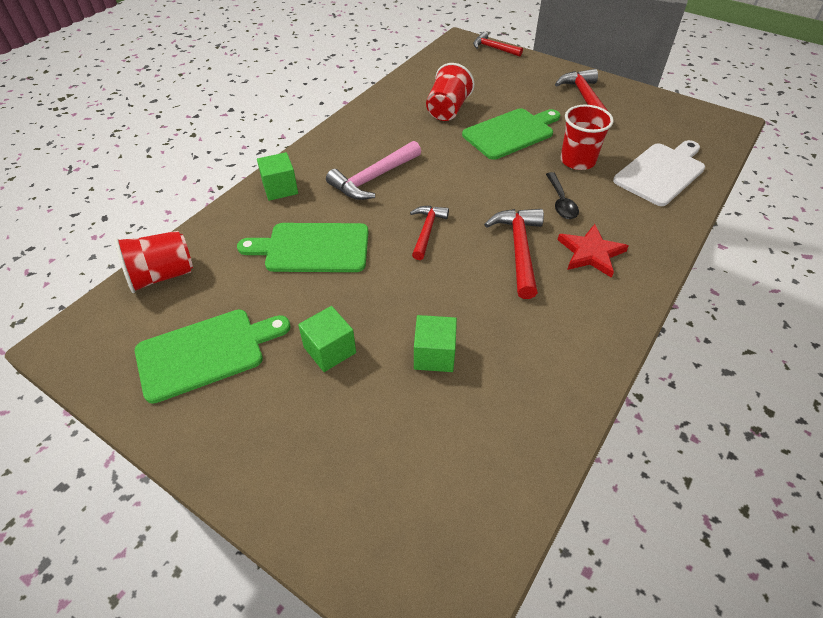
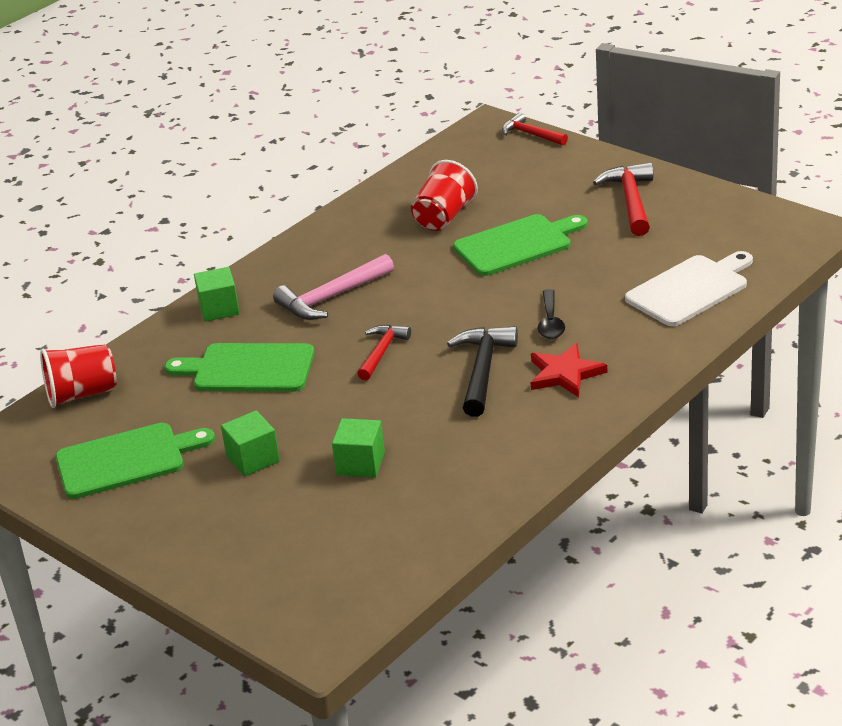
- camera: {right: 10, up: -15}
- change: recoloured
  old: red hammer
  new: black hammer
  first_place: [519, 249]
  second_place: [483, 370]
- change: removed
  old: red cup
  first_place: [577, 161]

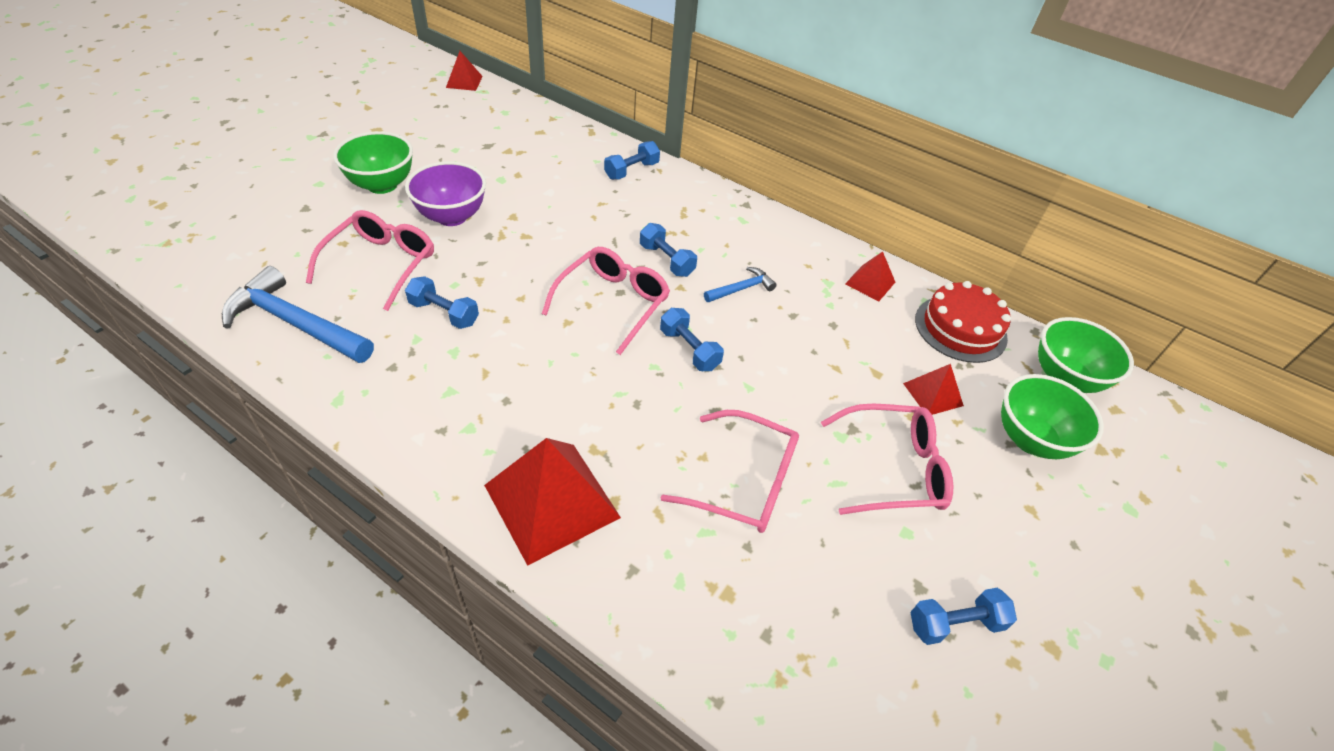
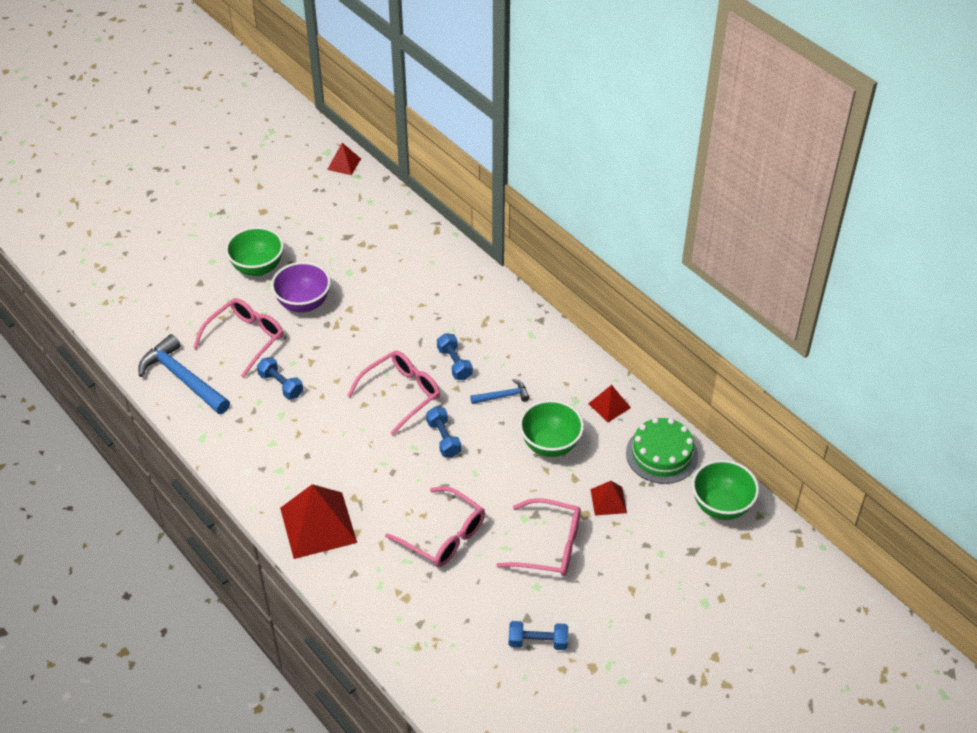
- camera: {right: 20, up: 0}
- change: removed
  old: blue dumbbell
  first_place: [631, 171]
- change: recoloured
  old: red cake
  new: green cake
  first_place: [960, 328]
  second_place: [661, 454]
- change: moved
  old: green bowl
  first_place: [1030, 439]
  second_place: [550, 445]

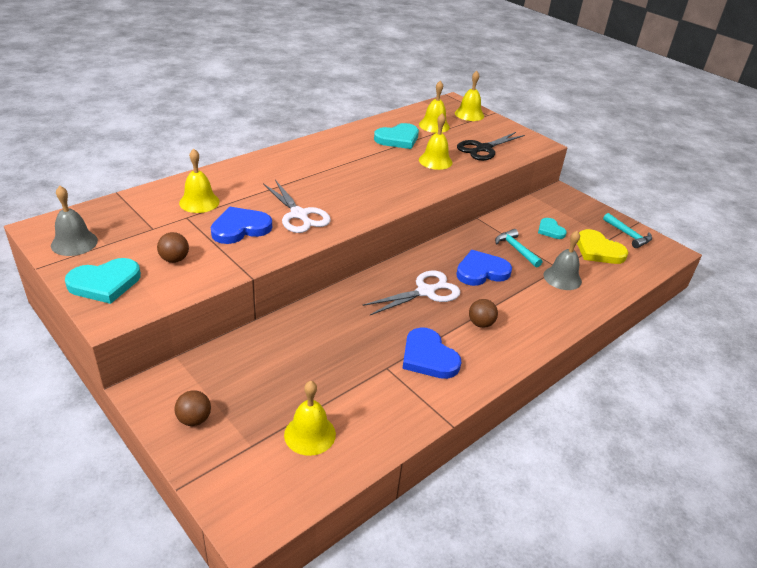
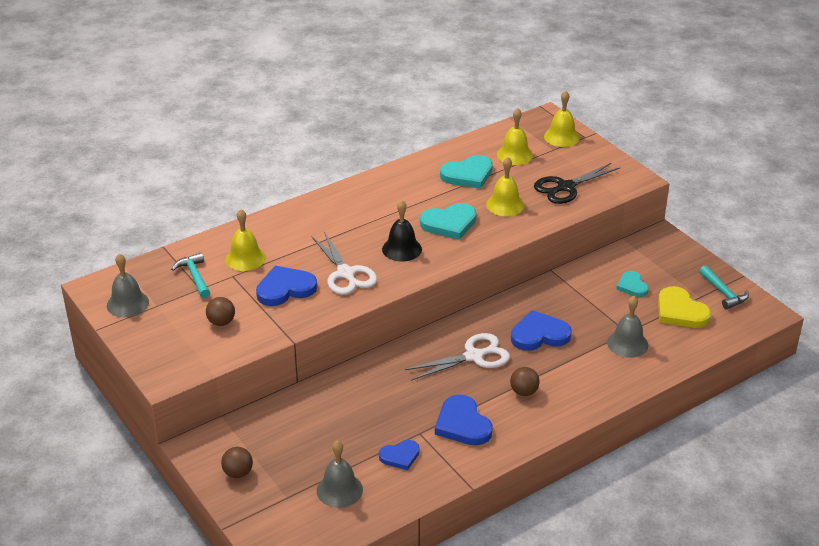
- camera: {right: 10, up: 0}
- change: moved
  old: turquoise heart
  first_place: [105, 283]
  second_place: [449, 223]
- change: recoloured
  old: yellow bell
  new: grey bell
  first_place: [310, 434]
  second_place: [339, 490]
- change: moved
  old: turquoise hammer
  first_place: [516, 249]
  second_place: [194, 276]
- change: added
  new: blue heart
  second_place: [400, 456]
- change: added
  new: black bell
  second_place: [402, 249]

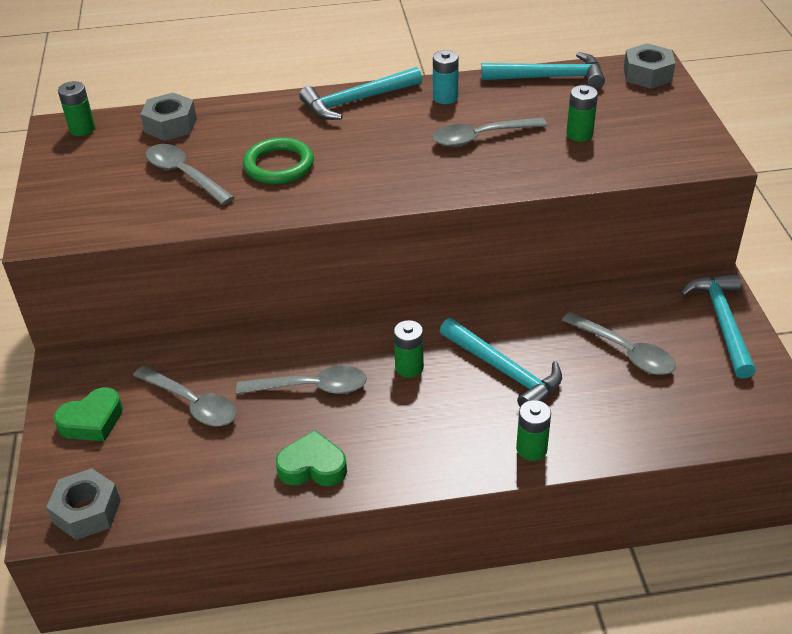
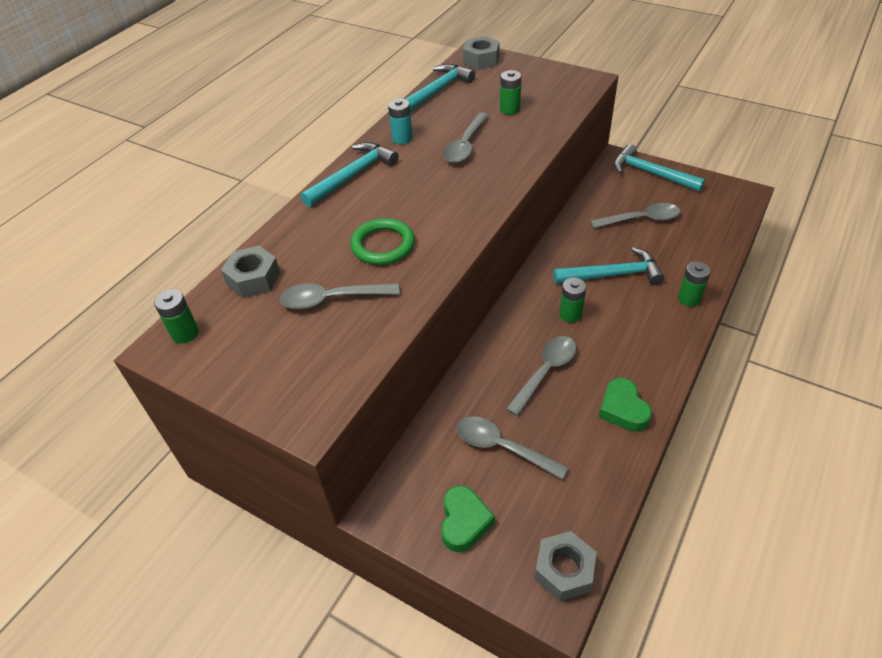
- camera: {right: -50, up: 5}
- change: turned
  old: grey spoon
  first_place: [192, 404]
  second_place: [502, 447]
  degrees: -135
- change: turned
  old: green heart
  first_place: [312, 466]
  second_place: [623, 409]
  degrees: -60
- change: turned
  old: turquoise hammer
  first_place: [356, 101]
  second_place: [353, 175]
  degrees: -150

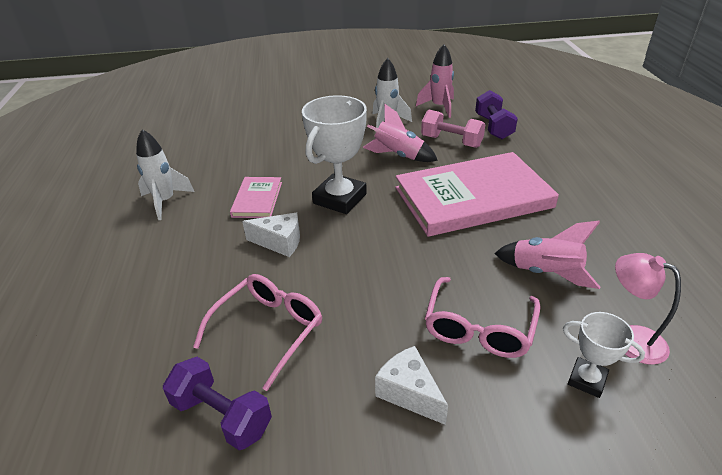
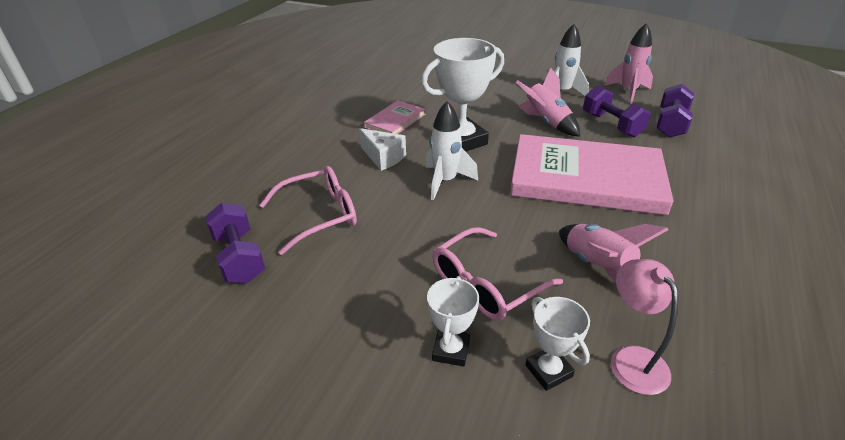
- camera: {right: 30, up: 0}
- change: moved
  old: white rocket
  first_place: [165, 202]
  second_place: [445, 181]
- change: removed
  old: white cheese
  first_place: [409, 393]
- change: recoloured
  old: pink dumbbell
  new: purple dumbbell
  first_place: [451, 141]
  second_place: [611, 125]
- change: added
  new: white trophy
  second_place: [451, 350]

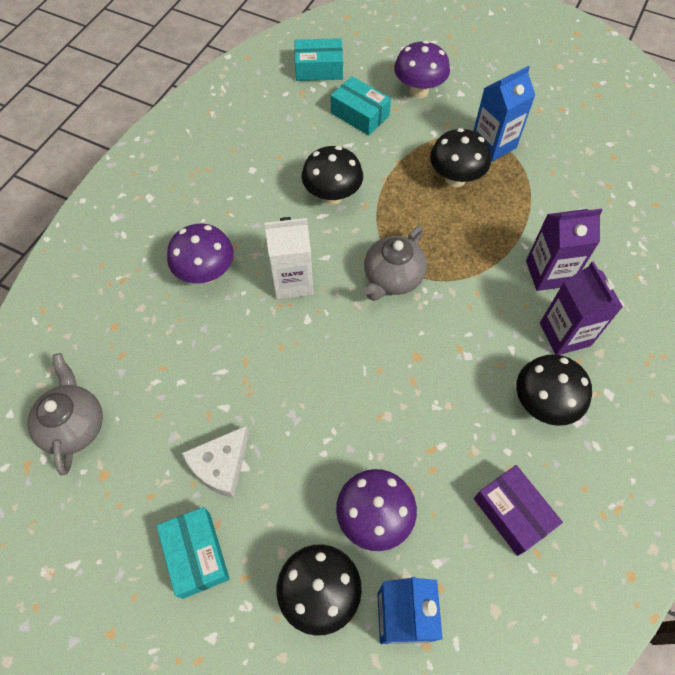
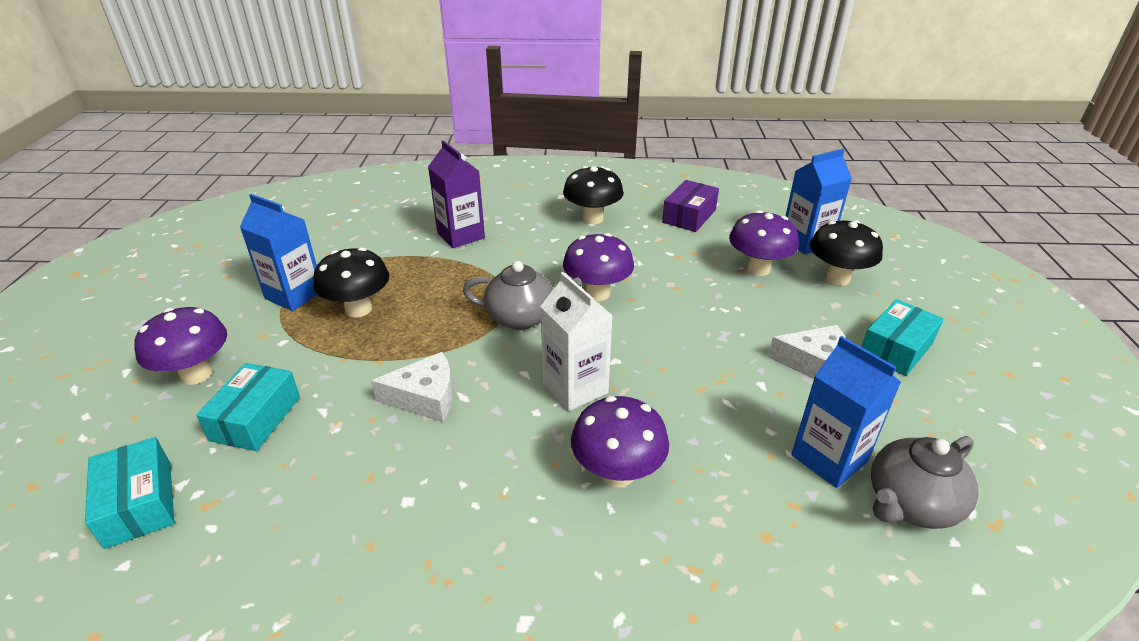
- camera: {right: -115, up: -25}
- change: replaced
  old: black mushroom
  new: white cheese
  first_place: [332, 195]
  second_place: [425, 397]
- change: removed
  old: purple carton
  first_place: [565, 334]
- change: added
  new: purple mushroom
  second_place: [597, 293]
- change: added
  new: blue carton
  second_place: [829, 458]

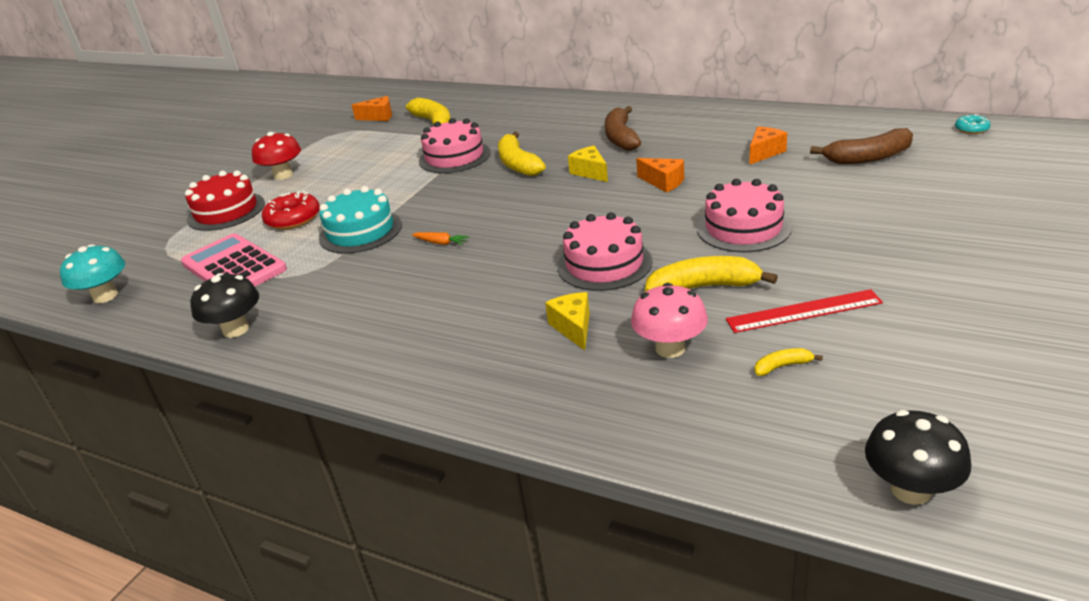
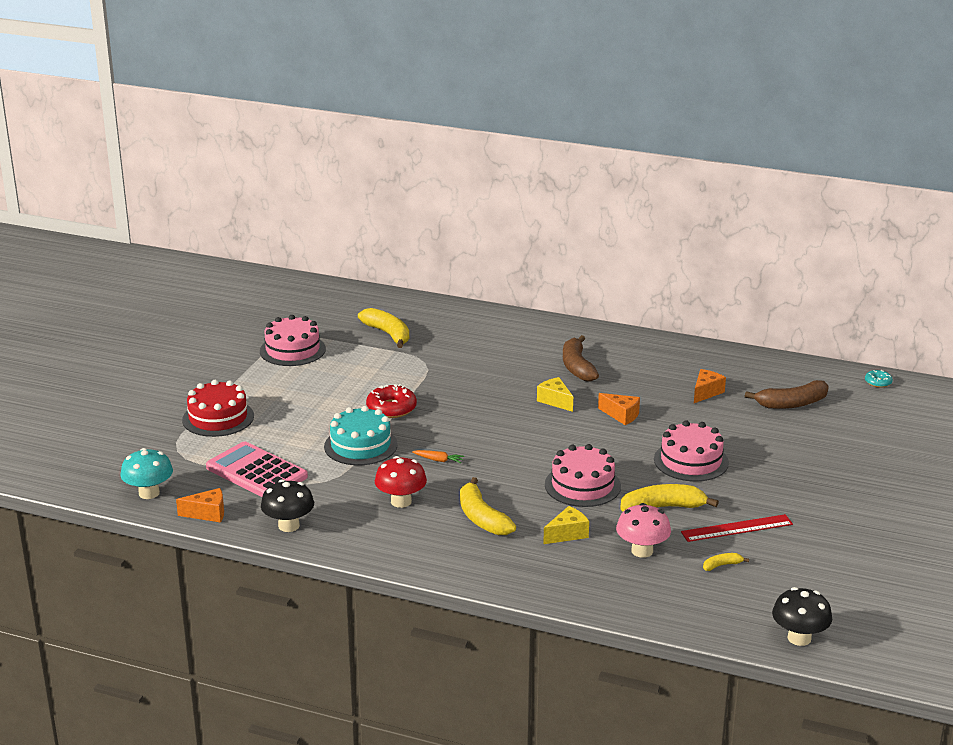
- camera: {right: -10, up: -5}
- change: moved
  old: red mushroom
  first_place: [283, 175]
  second_place: [401, 501]
- change: moved
  old: red donut
  first_place: [293, 218]
  second_place: [391, 408]
- change: moved
  old: orange cheese
  first_place: [379, 117]
  second_place: [208, 514]
- change: moved
  old: pink cake
  first_place: [454, 157]
  second_place: [292, 350]
- change: moved
  old: yellow banana
  first_place: [518, 164]
  second_place: [482, 518]
- change: turned
  old: yellow cheese
  first_place: [573, 328]
  second_place: [567, 534]
  degrees: 75

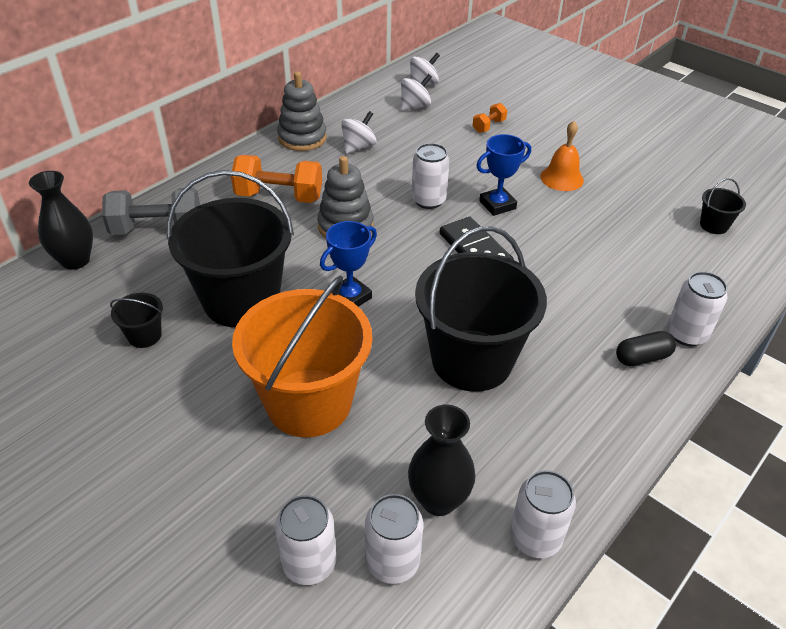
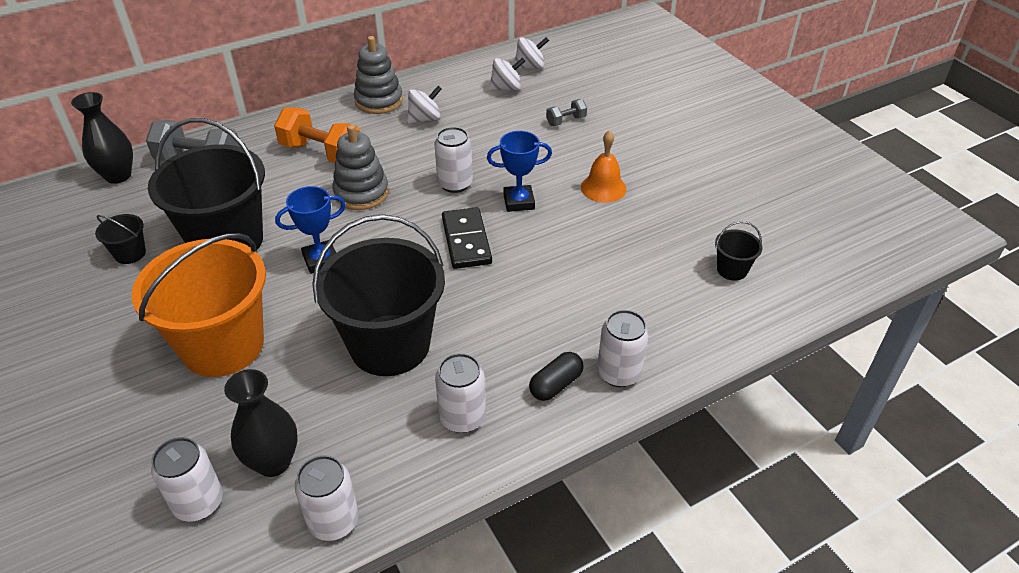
- camera: {right: 20, up: 0}
- change: moved
  old: white can
  first_place: [309, 563]
  second_place: [462, 418]
- change: recoloured
  old: orange dumbbell
  new: grey dumbbell
  first_place: [488, 126]
  second_place: [566, 121]
- change: turned
  old: black capsule
  first_place: [642, 358]
  second_place: [556, 385]
  degrees: -45

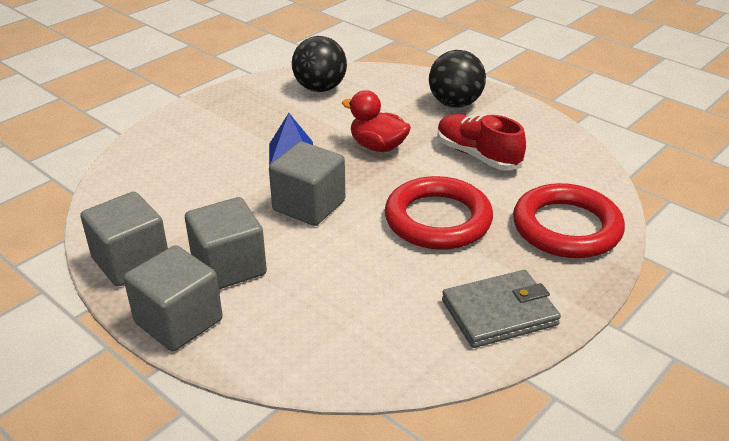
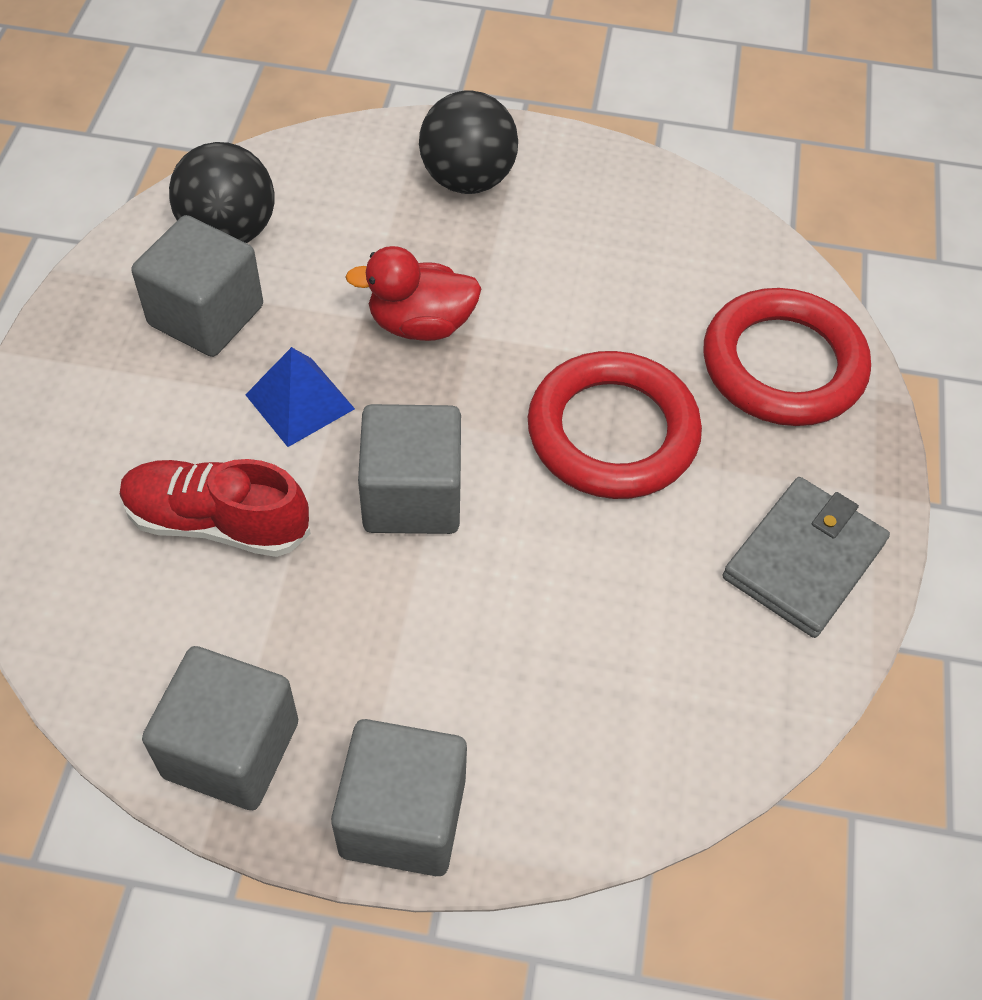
- camera: {right: -35, up: 20}
- change: moved
  old: grey cube
  first_place: [229, 267]
  second_place: [206, 315]
- change: moved
  old: red shoe
  first_place: [477, 155]
  second_place: [217, 522]

